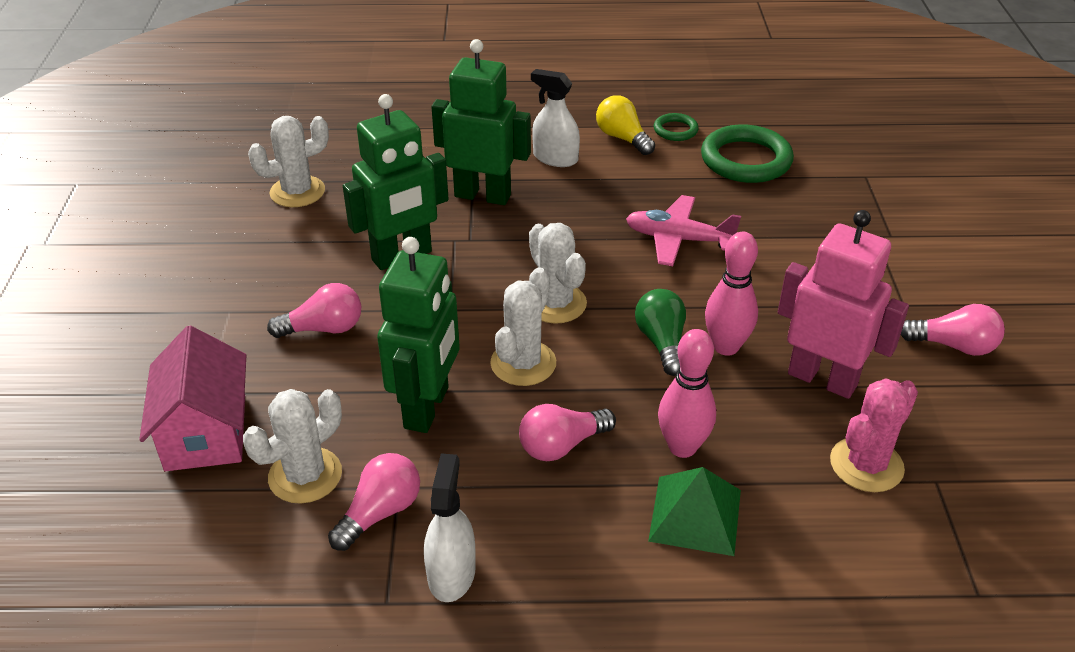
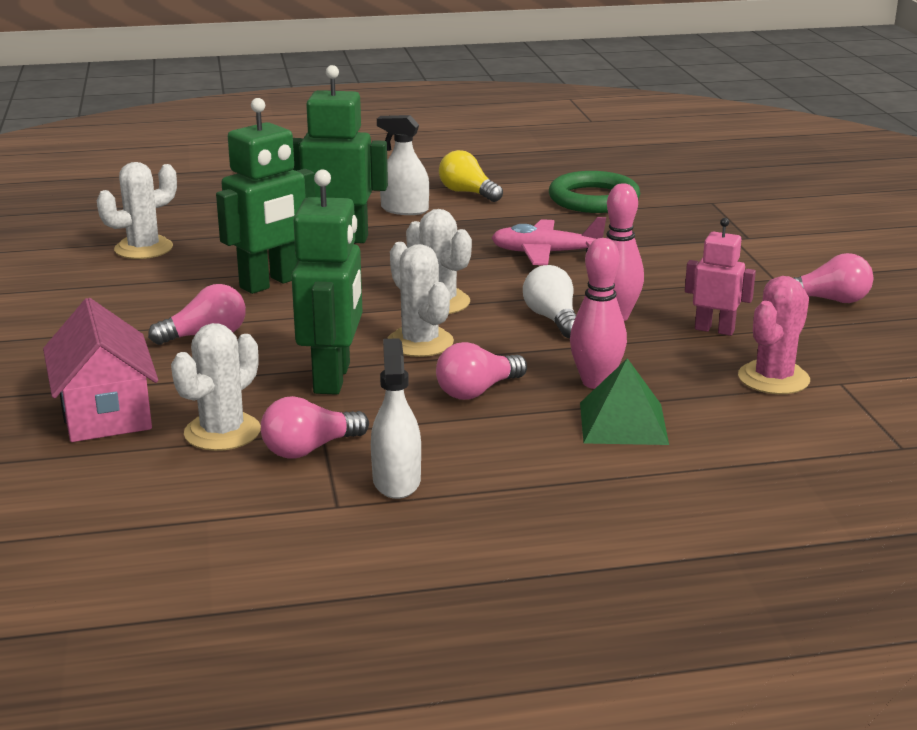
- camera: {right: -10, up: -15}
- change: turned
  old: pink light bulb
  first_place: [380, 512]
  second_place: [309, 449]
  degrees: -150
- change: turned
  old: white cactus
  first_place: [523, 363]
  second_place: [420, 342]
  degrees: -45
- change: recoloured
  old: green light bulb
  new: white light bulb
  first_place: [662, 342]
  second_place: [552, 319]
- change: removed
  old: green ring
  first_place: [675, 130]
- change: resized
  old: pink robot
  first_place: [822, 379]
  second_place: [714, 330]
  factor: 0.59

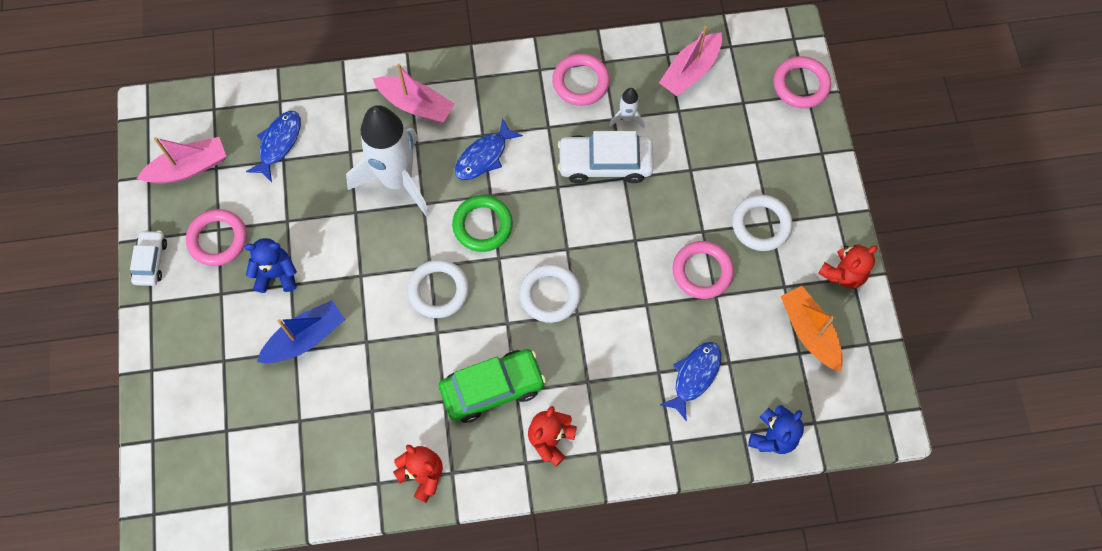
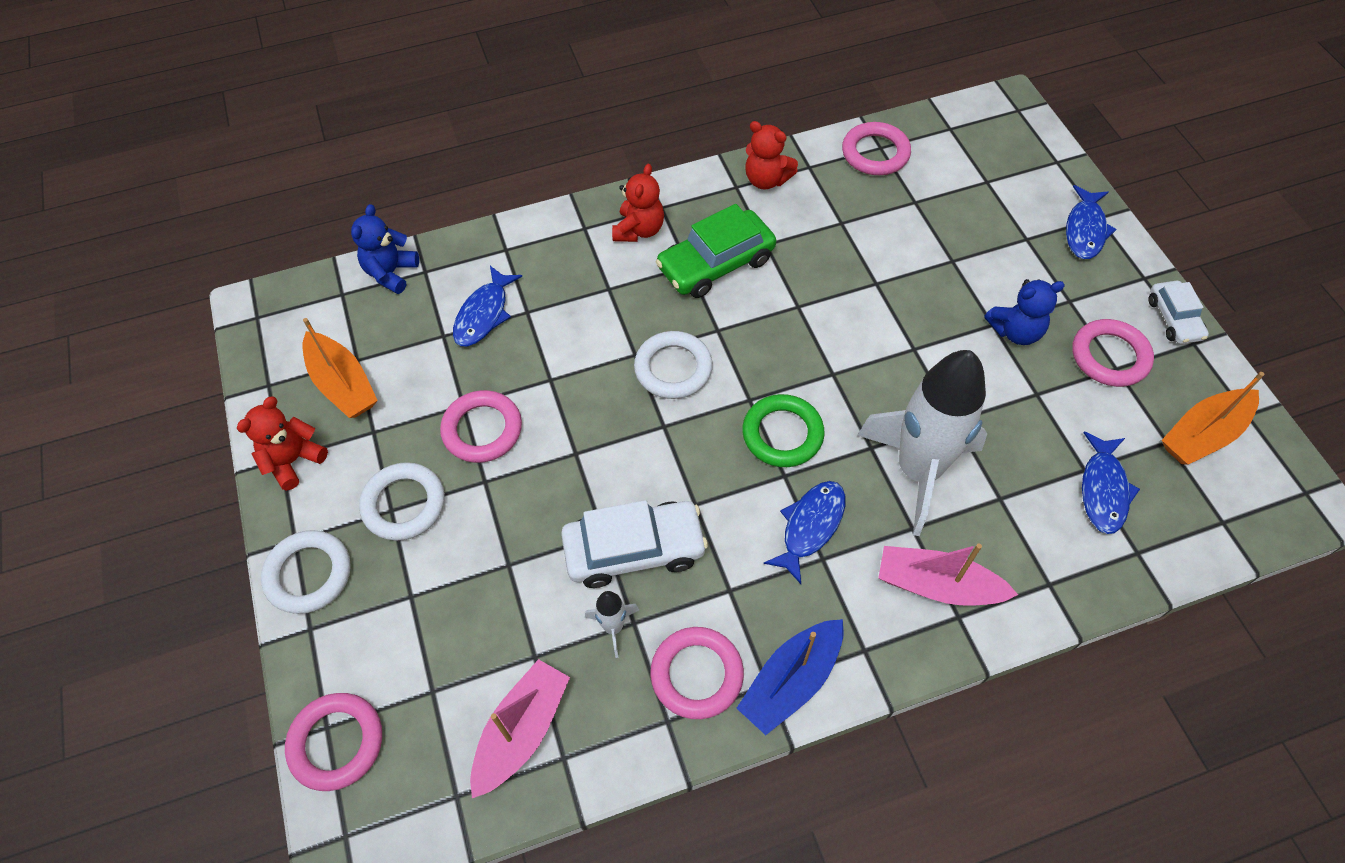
- camera: {right: 170, up: -10}
- change: recoloured
  old: pink boat
  new: orange boat
  first_place: [189, 168]
  second_place: [1202, 434]
- change: moved
  old: blue boat
  first_place: [305, 338]
  second_place: [791, 681]
- change: moved
  old: white ring
  first_place: [438, 290]
  second_place: [308, 574]
- change: added
  new: pink ring
  second_place: [875, 153]
- change: added
  new: blue fish
  second_place: [1085, 230]

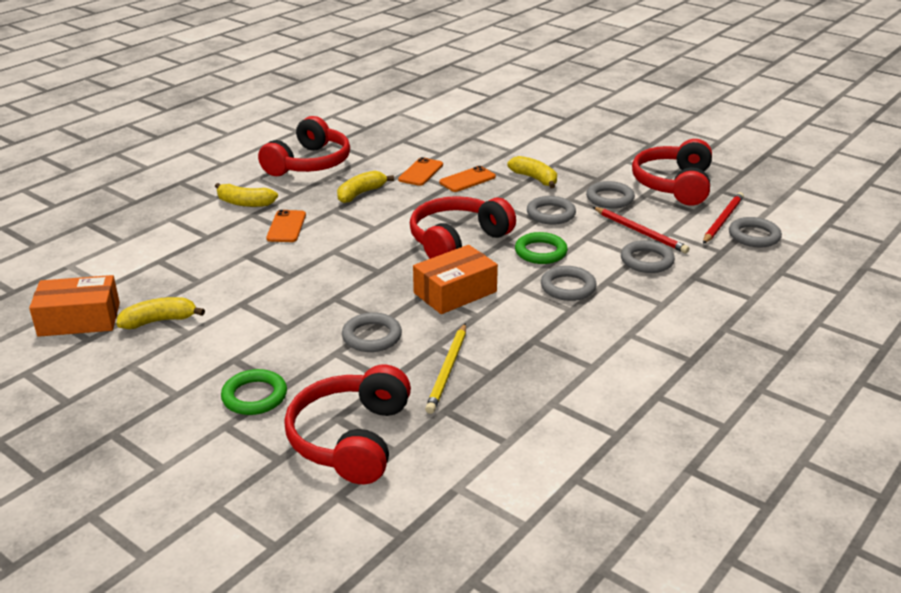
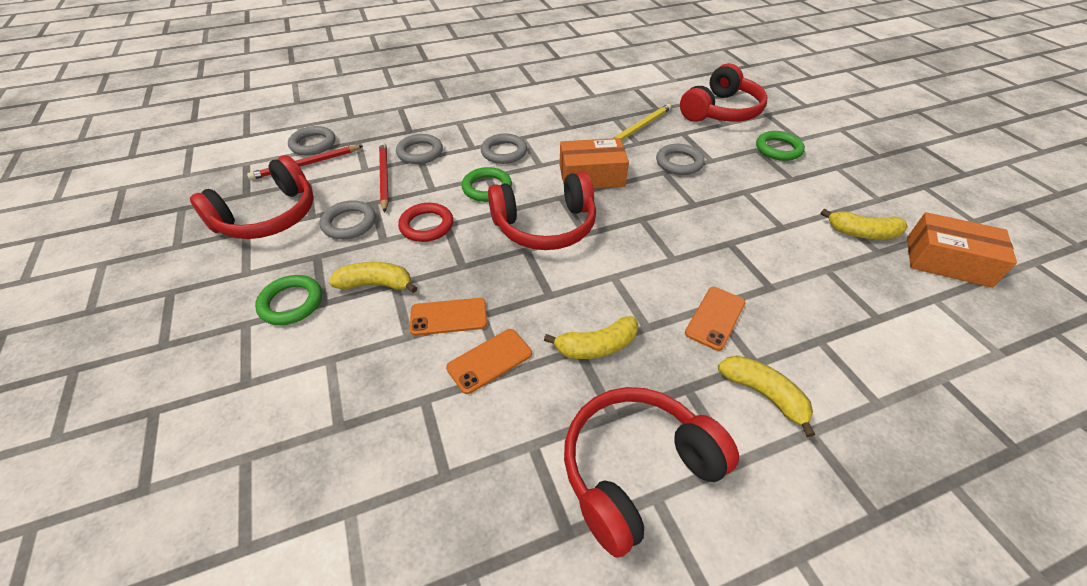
- camera: {right: -150, up: 15}
- change: turned
  old: yellow banana
  first_place: [535, 179]
  second_place: [376, 284]
  degrees: 105
- change: recoloured
  old: grey ring
  new: red ring
  first_place: [551, 214]
  second_place: [426, 225]
- change: added
  new: green ring
  second_place: [291, 303]

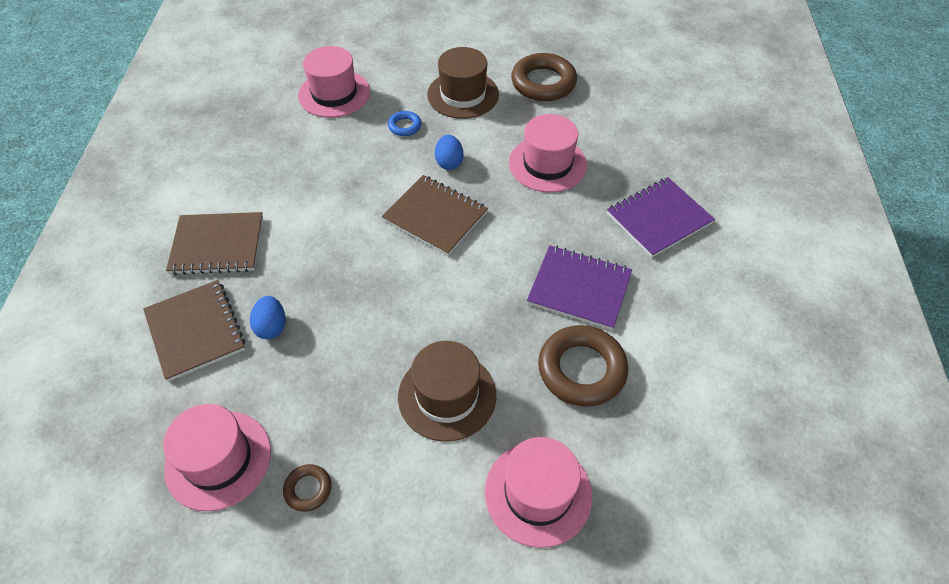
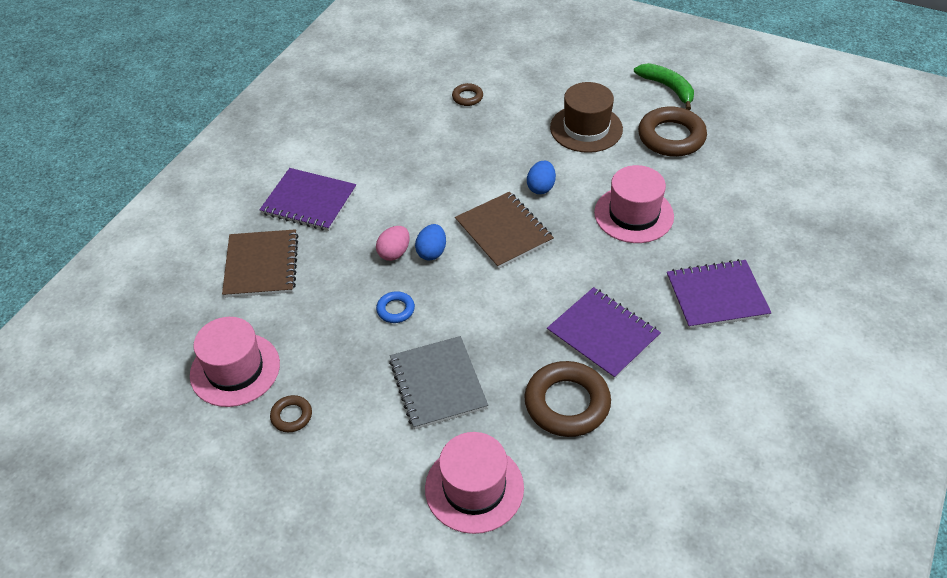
- camera: {right: 25, up: -5}
- change: recoloured
  old: brown notebook
  new: purple notebook
  first_place: [217, 245]
  second_place: [309, 202]
- change: moved
  old: blue egg
  first_place: [271, 327]
  second_place: [432, 252]
- change: replaced
  old: pink hat
  new: brown ring
  first_place: [334, 93]
  second_place: [467, 97]
- change: moved
  old: blue ring
  first_place: [404, 126]
  second_place: [395, 310]
- change: replaced
  old: brown hat
  new: grey notebook
  first_place: [447, 396]
  second_place: [437, 384]
- change: added
  new: pink egg
  second_place: [394, 253]
- change: added
  new: green banana
  second_place: [668, 88]

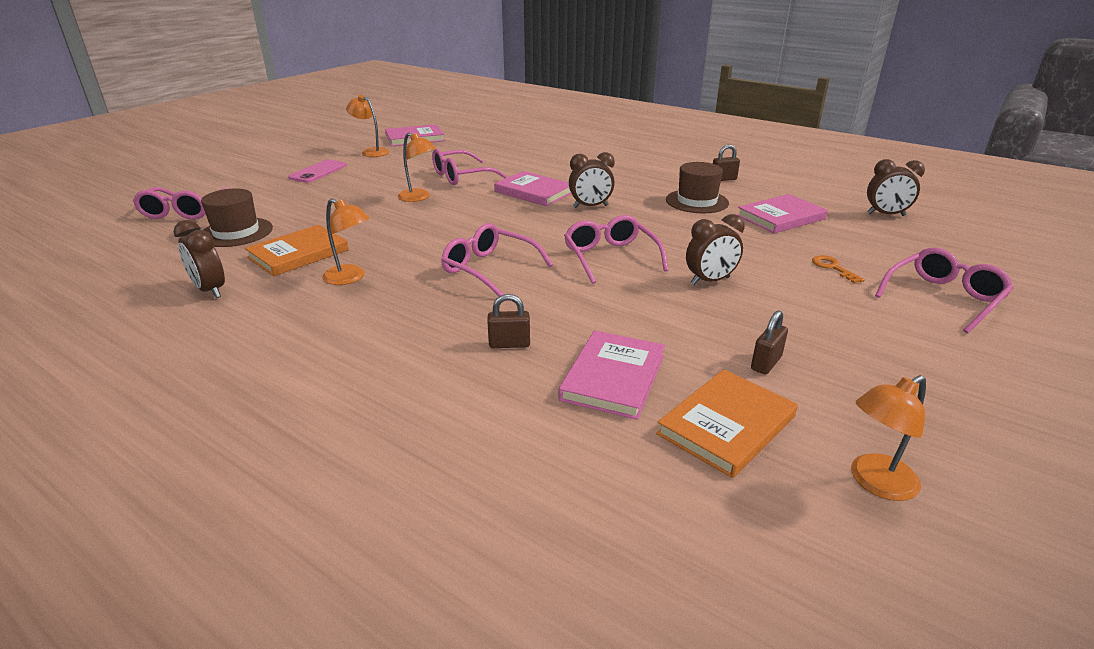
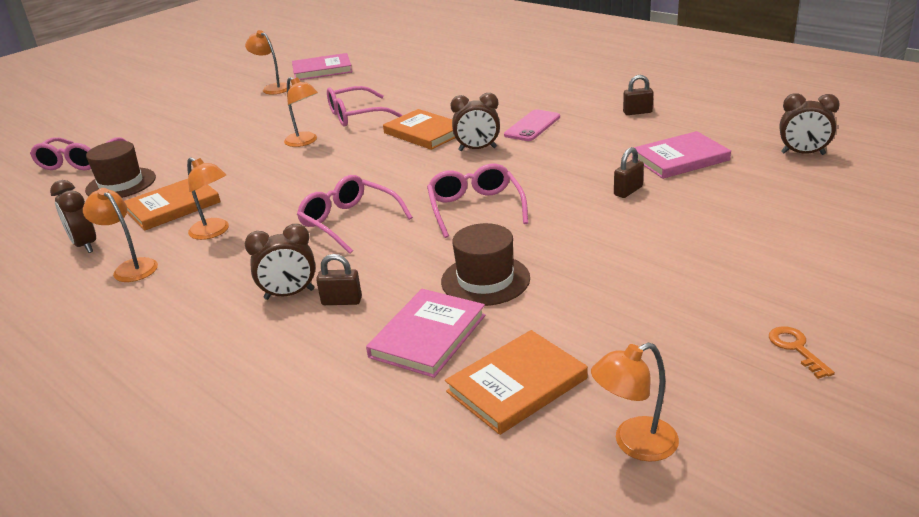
- camera: {right: 10, up: 0}
- change: moved
  old: pink phone
  first_place: [318, 172]
  second_place: [532, 126]
- change: recoloured
  old: pink book
  new: orange book
  first_place: [534, 192]
  second_place: [424, 133]
- change: moved
  old: brown hat
  first_place: [697, 201]
  second_place: [485, 280]
- change: moved
  old: brown clock
  first_place: [710, 281]
  second_place: [289, 294]
- change: moved
  old: brown padlock
  first_place: [766, 363]
  second_place: [628, 191]
- change: moved
  old: orange key
  first_place: [833, 268]
  second_place: [796, 348]
- change: removed
  old: pink glasses
  first_place: [943, 298]
- change: added
  new: orange lamp
  second_place: [131, 267]

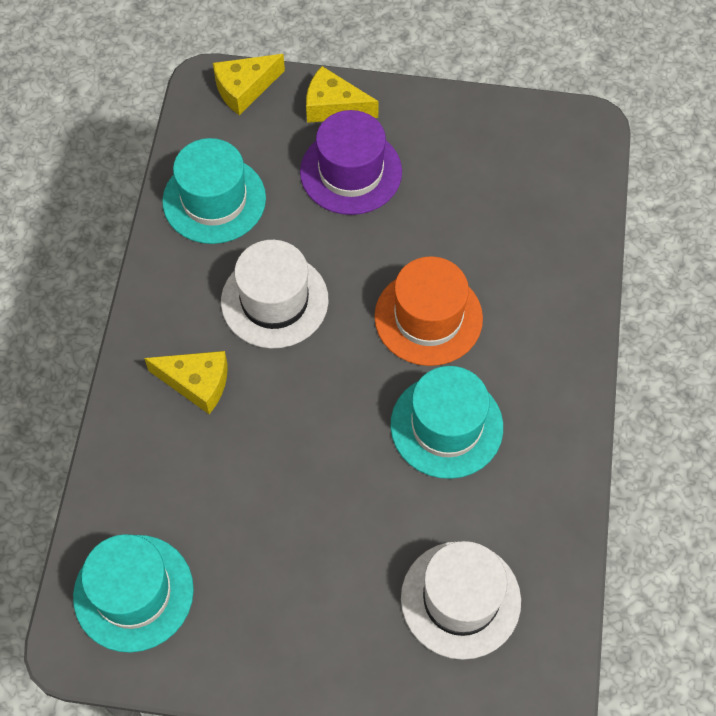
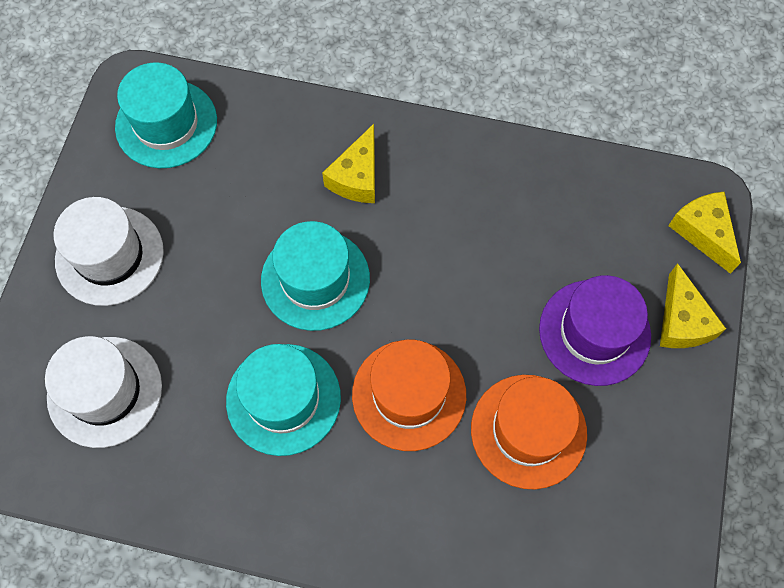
- camera: {right: 95, up: 5}
- change: moved
  old: turquoise hat
  first_place: [214, 200]
  second_place: [315, 279]
- change: moved
  old: white hat
  first_place: [274, 301]
  second_place: [109, 255]
- change: turned
  old: yellow cheese
  first_place: [333, 107]
  second_place: [682, 321]
  degrees: 150
- change: added
  new: orange hat
  second_place: [528, 431]

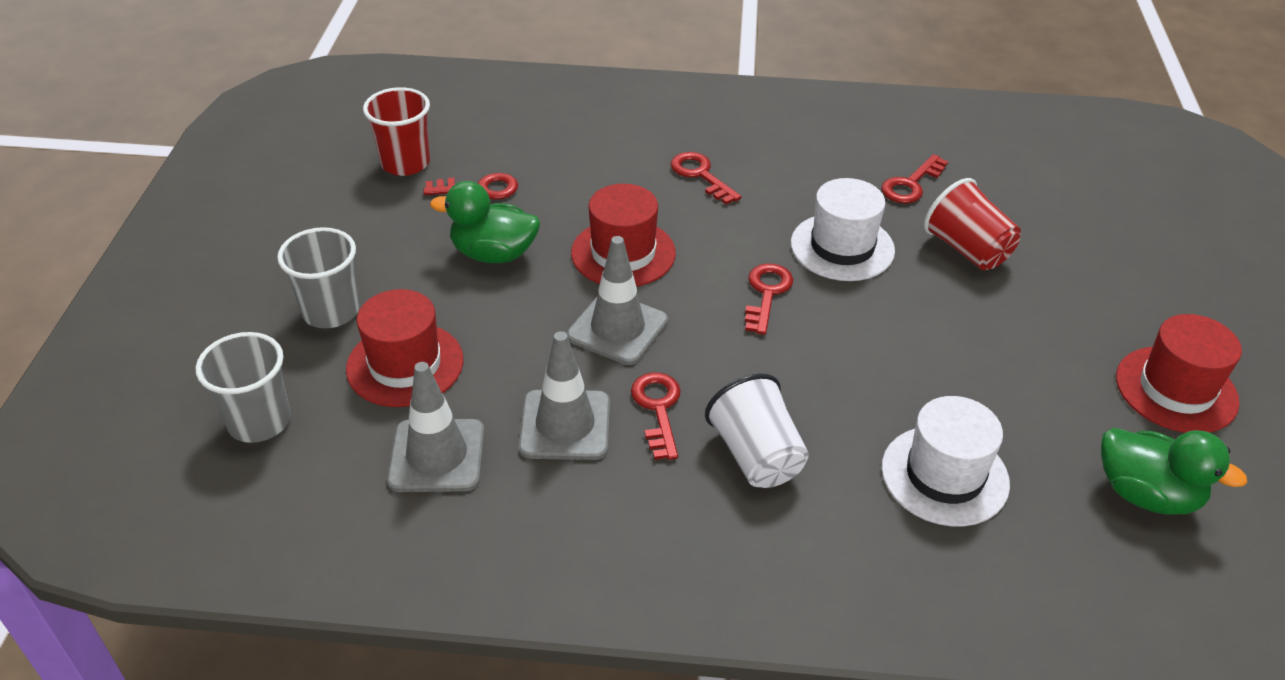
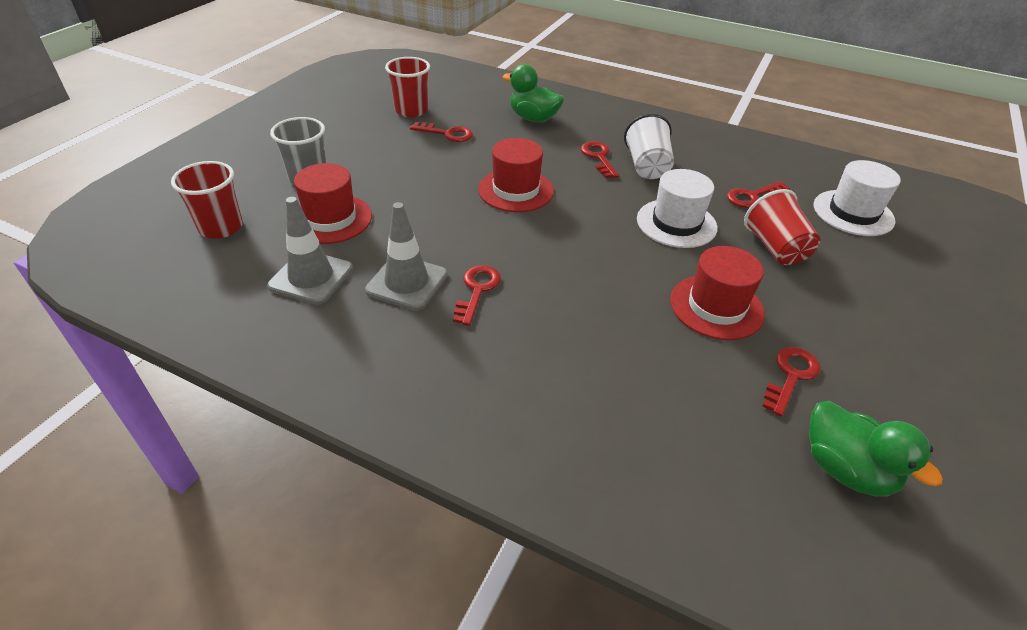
- camera: {right: 20, up: 0}
- change: recoloured
  old: grey cup
  new: red cup
  first_place: [259, 421]
  second_place: [221, 227]
- change: moved
  old: green duck
  first_place: [493, 254]
  second_place: [533, 118]
- change: removed
  old: grey traffic cone
  first_place: [617, 328]
- change: moved
  old: white cup
  first_place: [756, 456]
  second_place: [647, 167]
- change: moved
  old: red key
  first_place: [766, 293]
  second_place: [791, 376]
- change: moved
  old: white hat
  first_place: [944, 475]
  second_place: [853, 213]
- change: moved
  old: red hat
  first_place: [1176, 389]
  second_place: [716, 307]

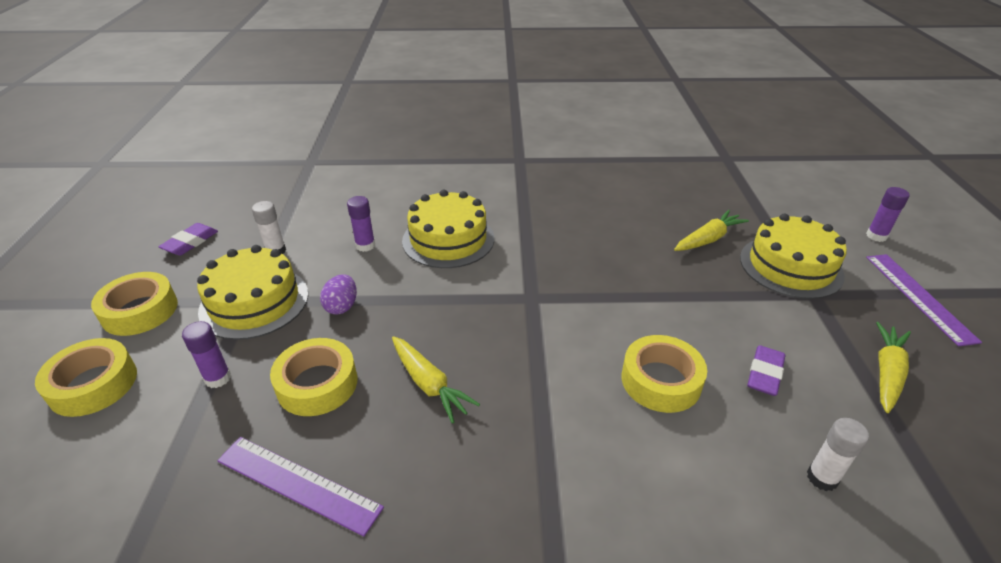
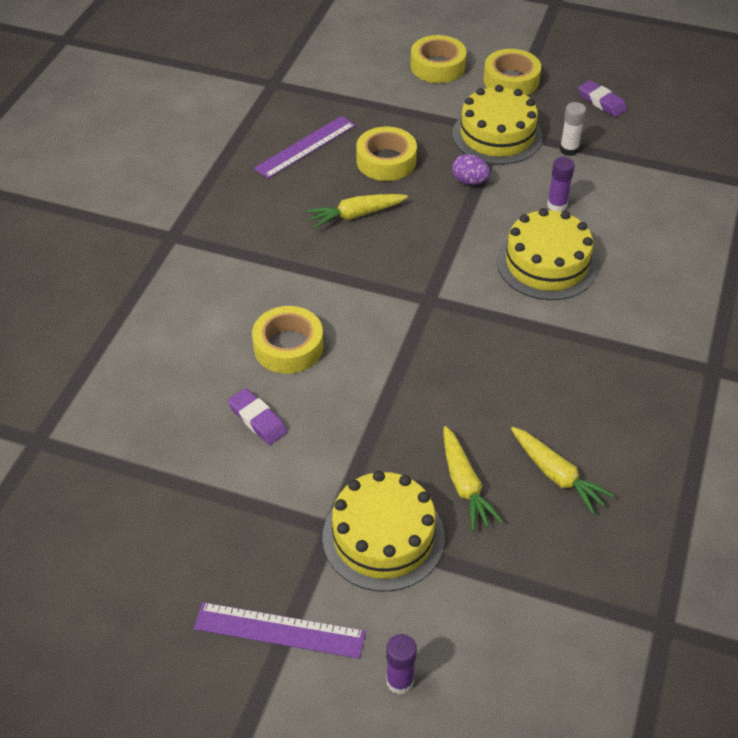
- camera: {right: 110, up: 10}
- change: removed
  old: purple glue stick
  first_place: [218, 378]
- change: removed
  old: white glue stick
  first_place: [822, 478]
- change: moved
  old: yellow carrot
  first_place: [887, 373]
  second_place: [557, 475]

